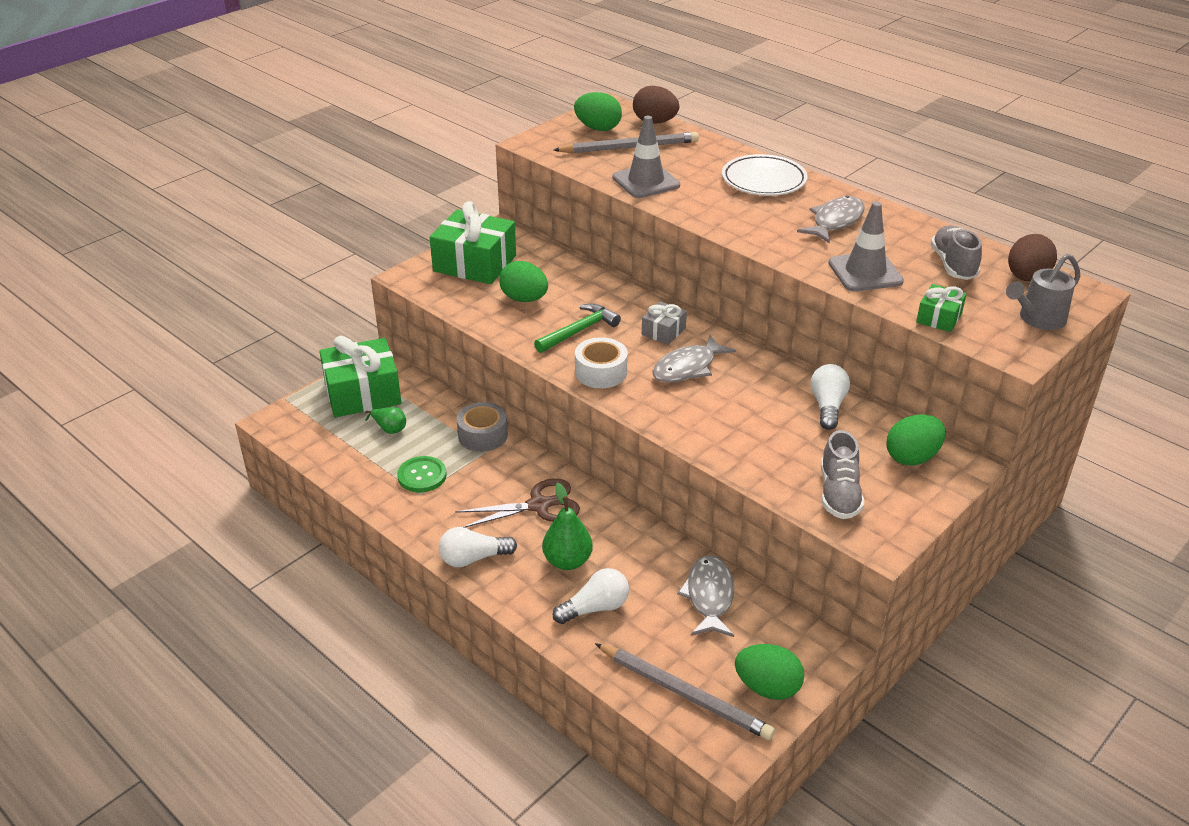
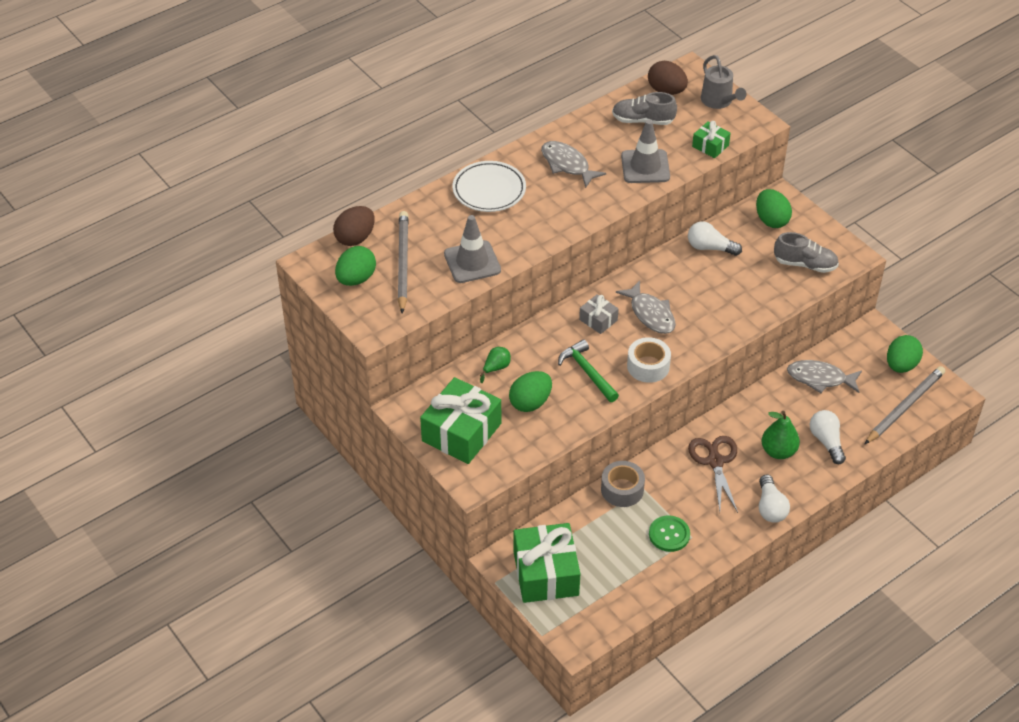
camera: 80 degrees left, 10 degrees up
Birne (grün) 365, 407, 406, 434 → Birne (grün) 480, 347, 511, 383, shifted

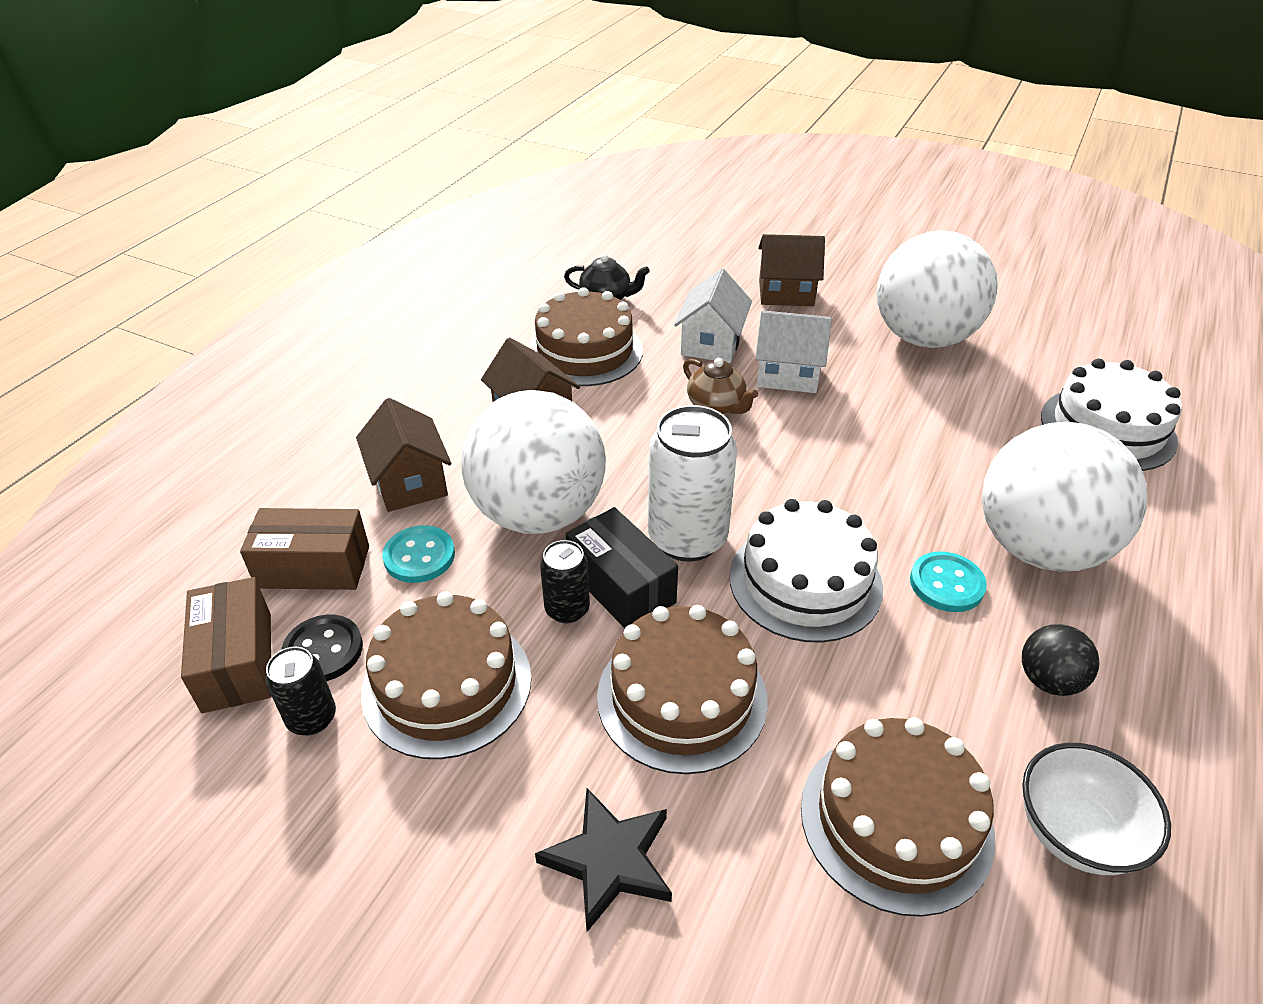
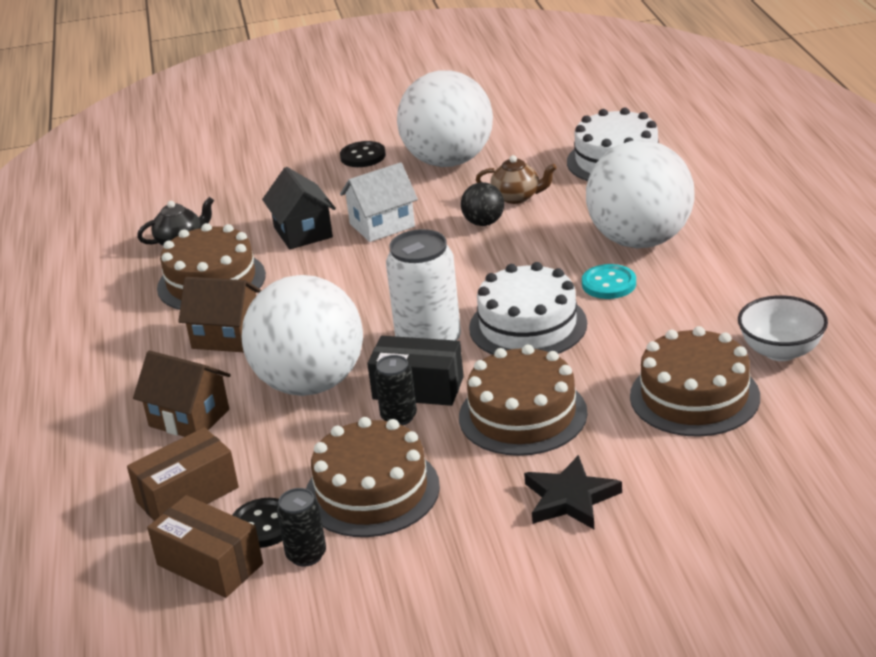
camera: 35 degrees left, 10 degrees down
Haus (braun) 758, 234, 825, 306 → -
Haus (weiß) 674, 268, 752, 363 → Haus (schwarz) 262, 167, 336, 249
Teekanne (braun) 683, 358, 758, 414 → Teekanne (braun) 476, 155, 557, 204, shifted
Knopf (türkis) 382, 525, 455, 583 → -
Ball (schwarz) 1022, 624, 1099, 696 → Ball (schwarz) 461, 182, 504, 226, shifted
- → Knopf (schwarz) 340, 141, 386, 167

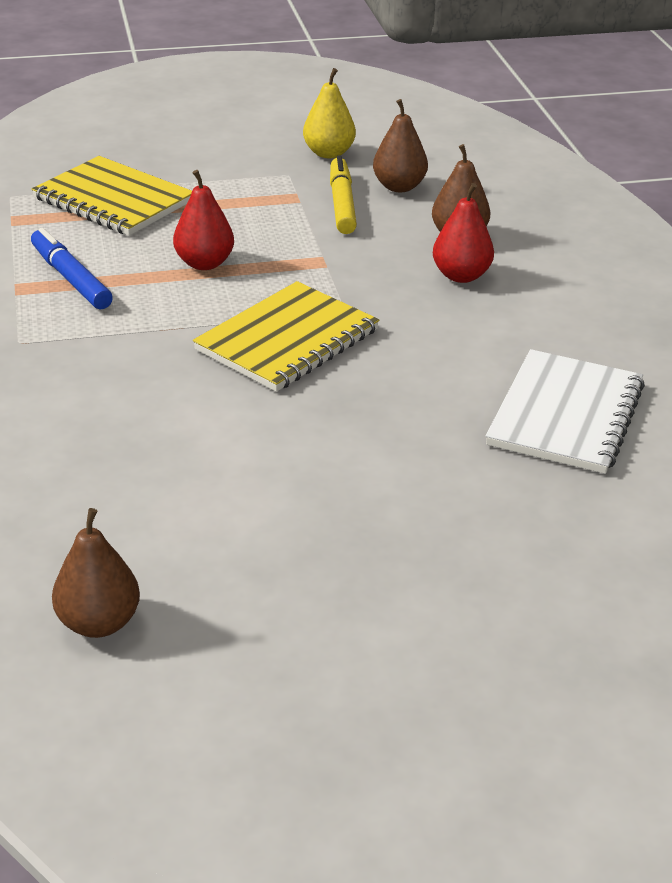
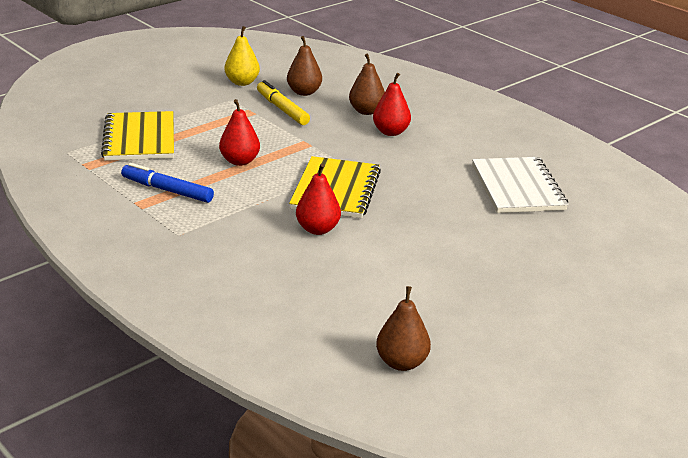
camera: 30 degrees left, 5 degrees down
Notizbuch (gelb) 32, 156, 192, 236 → Notizbuch (gelb) 101, 111, 174, 161, 75 degrees clockwise
- → Birne (rot) 296, 163, 341, 235

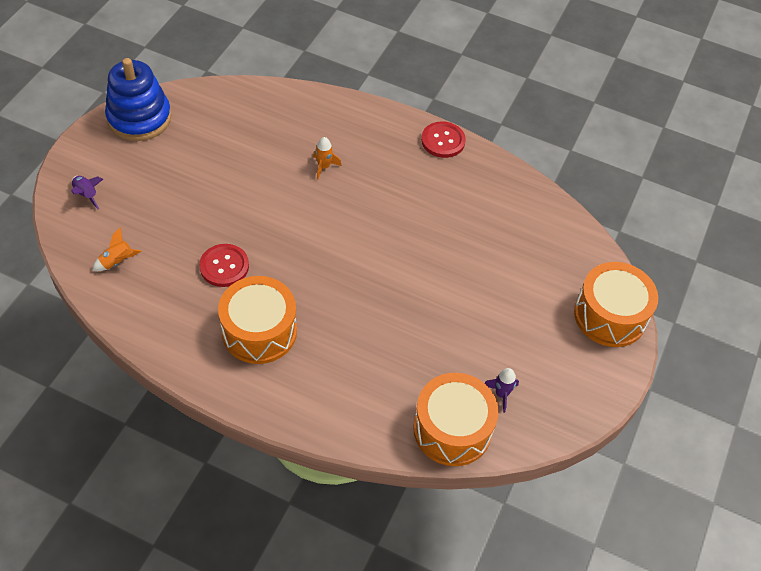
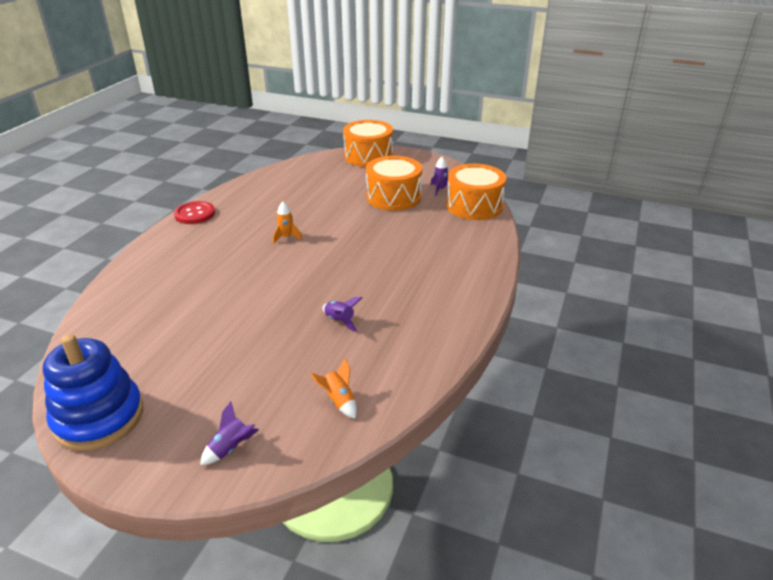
camera: 90 degrees left, 20 degrees down
Rakete (orange) 313, 137, 342, 180 → Rakete (orange) 273, 202, 302, 244, shifted
Knopf (rot) 199, 244, 249, 287 → Rakete (lila) 323, 297, 362, 332
Trommel (orange) 218, 276, 297, 364 → Trommel (orange) 366, 156, 422, 211, shifted

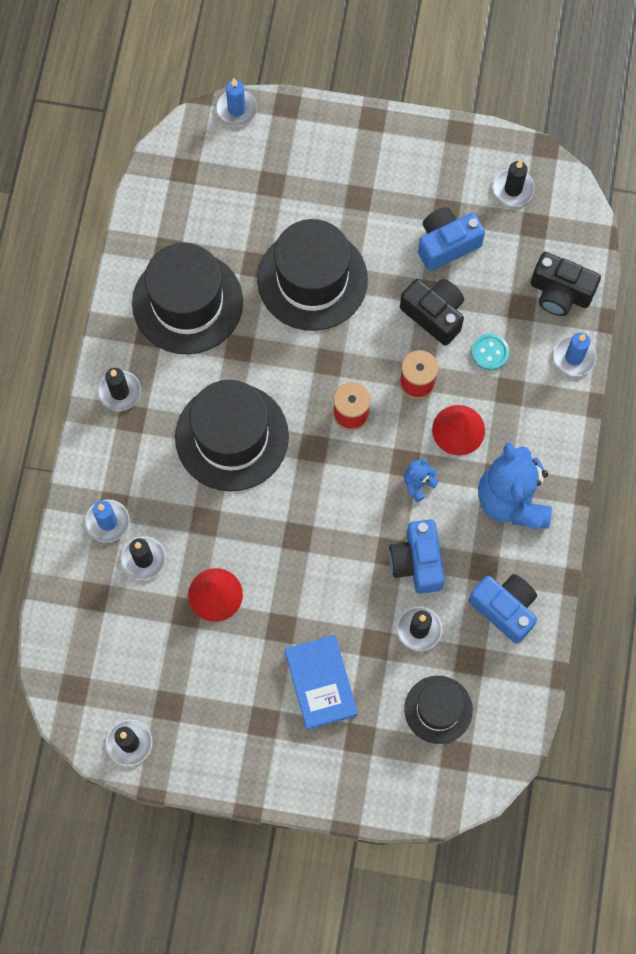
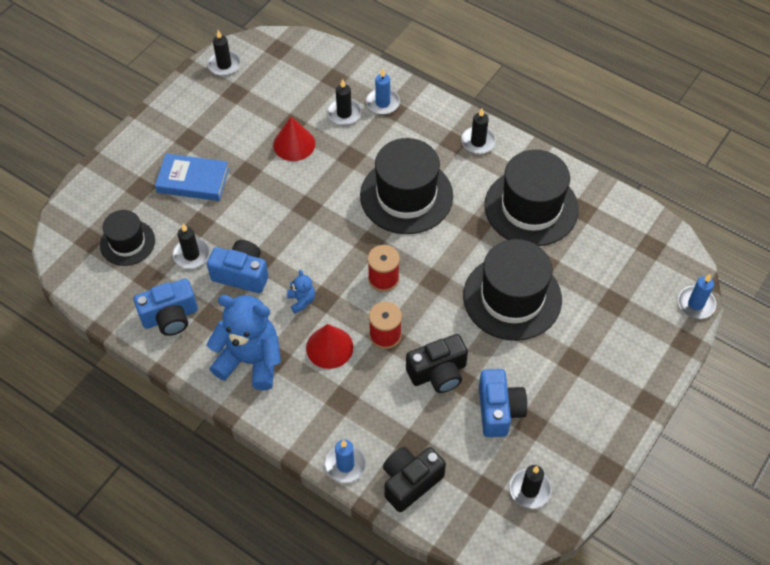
camera: 115 degrees right, 15 degrees down
Knopf (türkis) 471, 333, 509, 371 → -

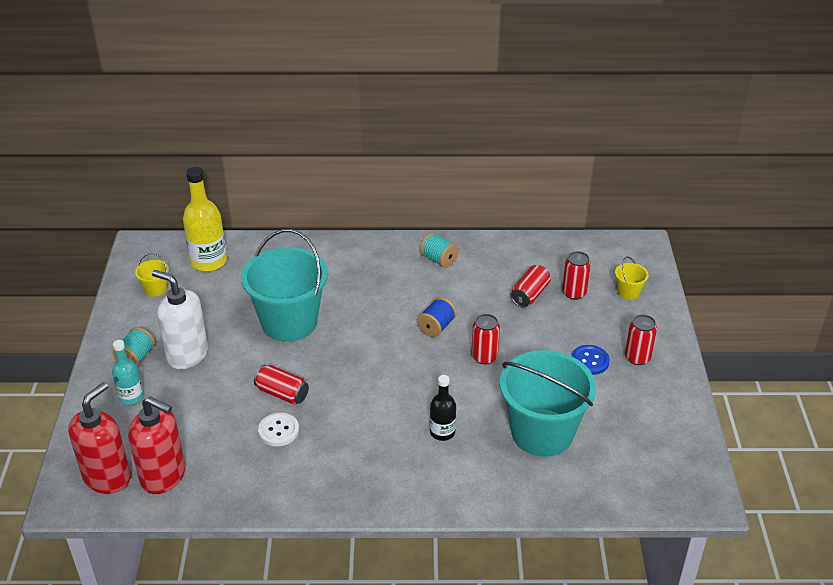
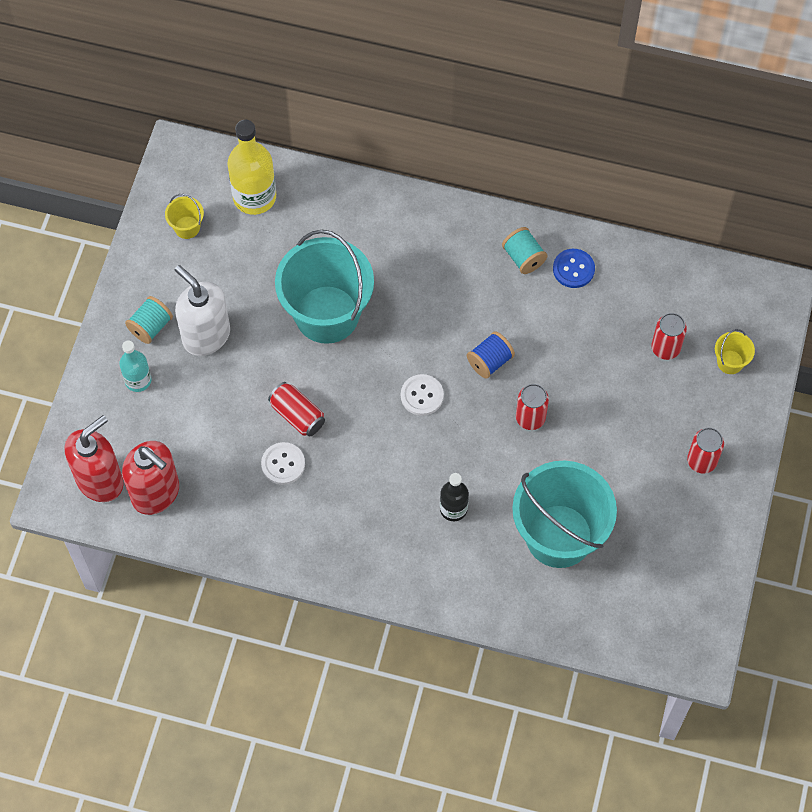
camera: 15 degrees right, 25 degrees up
Dose (rot) 510, 265, 551, 307 → -
Knopf (blau) 572, 345, 610, 375 → Knopf (blau) 553, 249, 595, 288, shifted
- → Knopf (weiß) 401, 374, 444, 416

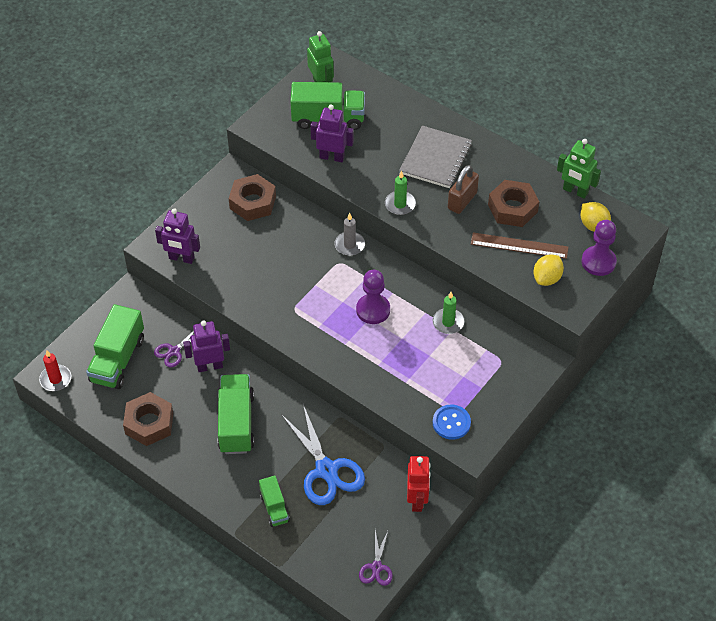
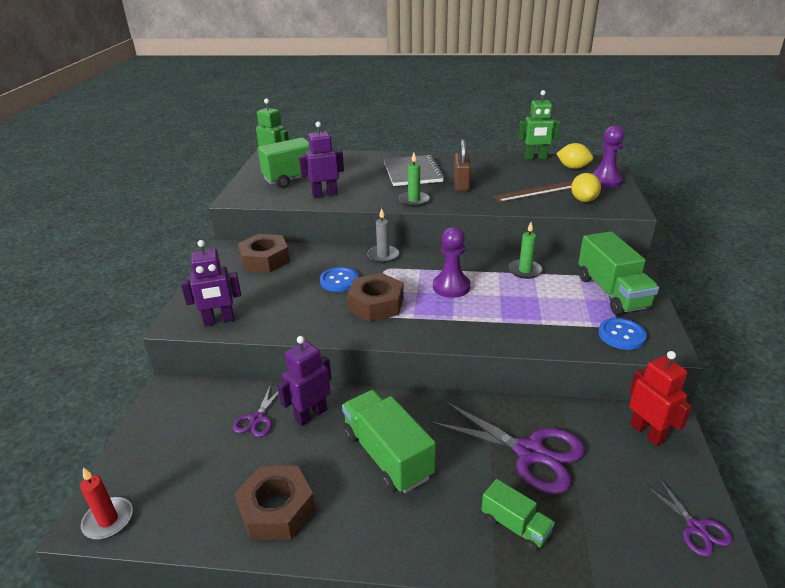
camera: 30 degrees left, 20 degrees down
Sechskantmutter (braun) 488, 180, 539, 227 → Sechskantmutter (braun) 347, 273, 404, 322, shifted
Lastwagen (grün) 86, 304, 144, 389 → Lastwagen (grün) 578, 231, 659, 315, shifted
Schere (blau) 281, 404, 365, 505 → Schere (lila) 430, 401, 585, 494
- → Knopf (blau) 320, 267, 358, 292

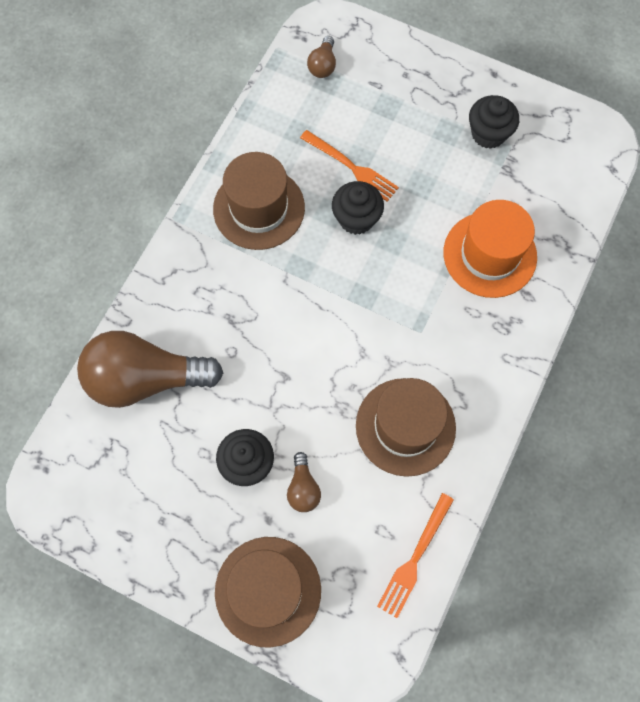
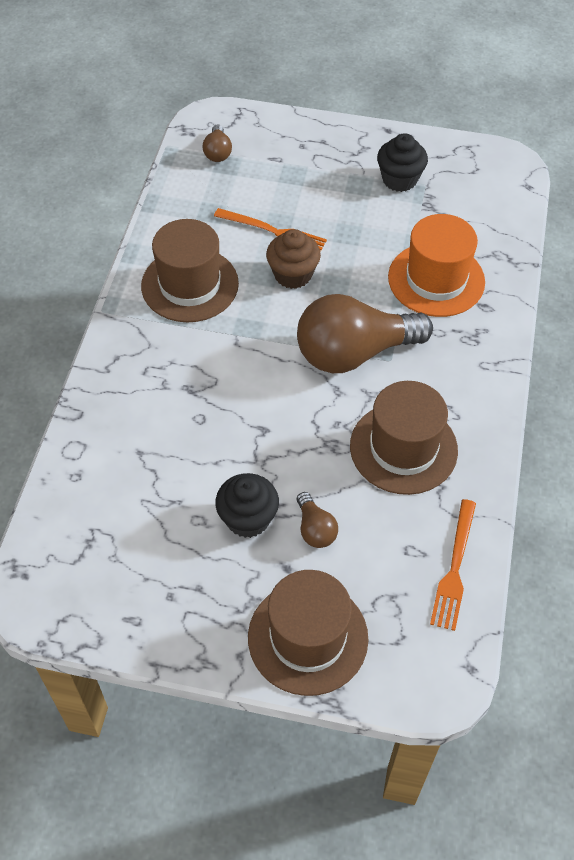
camera: 15 degrees left, 15 degrees down
Muffin (schwarz) 332, 181, 384, 235 → Muffin (braun) 266, 229, 321, 289
Glühbirne (braun) 77, 331, 223, 408 → Glühbirne (braun) 297, 294, 433, 373, shifted

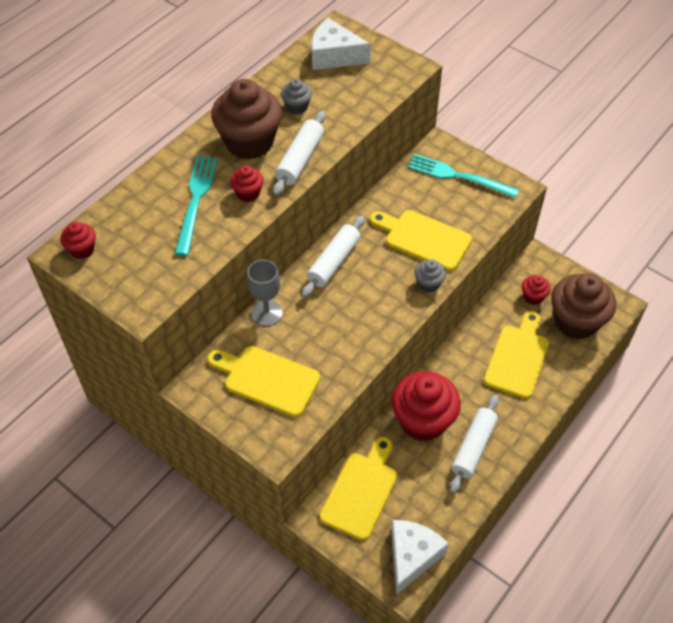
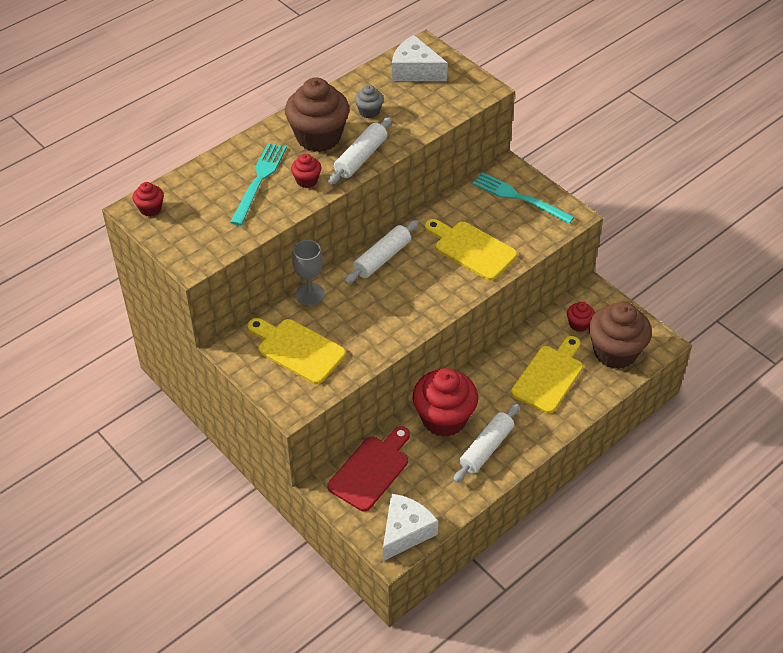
camera: 10 degrees right, 5 degrees down
Muffin (grau) 414, 259, 446, 292 → -
Schneidebrett (gelb) 320, 437, 397, 540 → Schneidebrett (rot) 327, 426, 410, 512

